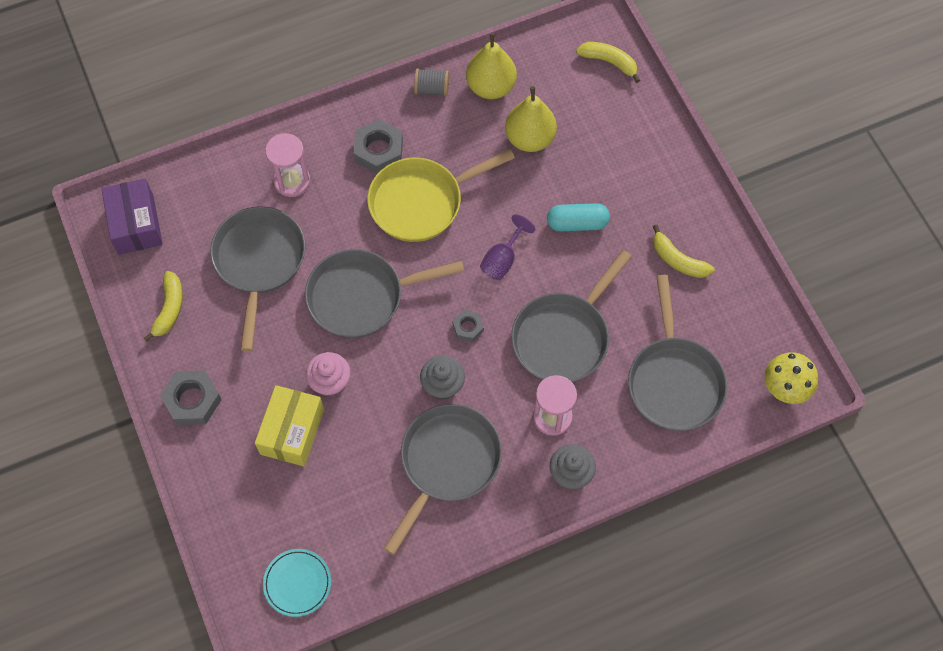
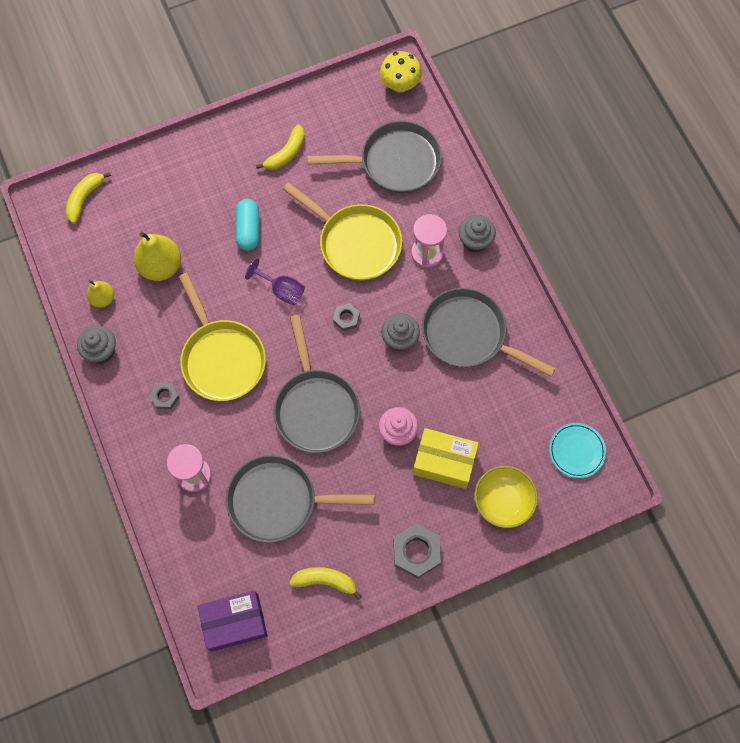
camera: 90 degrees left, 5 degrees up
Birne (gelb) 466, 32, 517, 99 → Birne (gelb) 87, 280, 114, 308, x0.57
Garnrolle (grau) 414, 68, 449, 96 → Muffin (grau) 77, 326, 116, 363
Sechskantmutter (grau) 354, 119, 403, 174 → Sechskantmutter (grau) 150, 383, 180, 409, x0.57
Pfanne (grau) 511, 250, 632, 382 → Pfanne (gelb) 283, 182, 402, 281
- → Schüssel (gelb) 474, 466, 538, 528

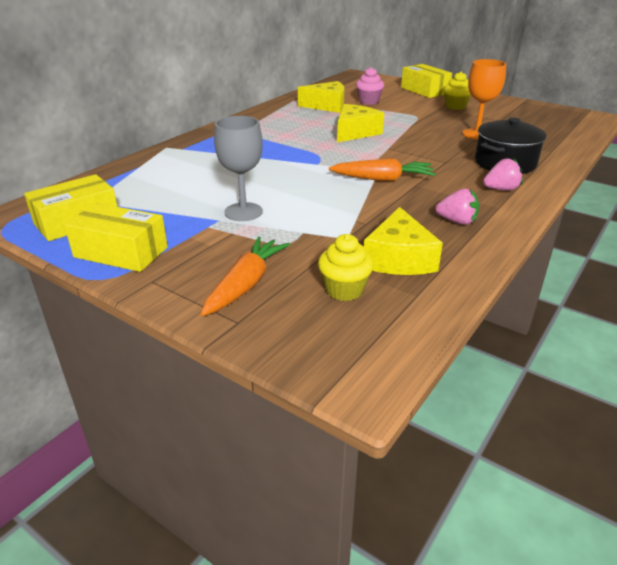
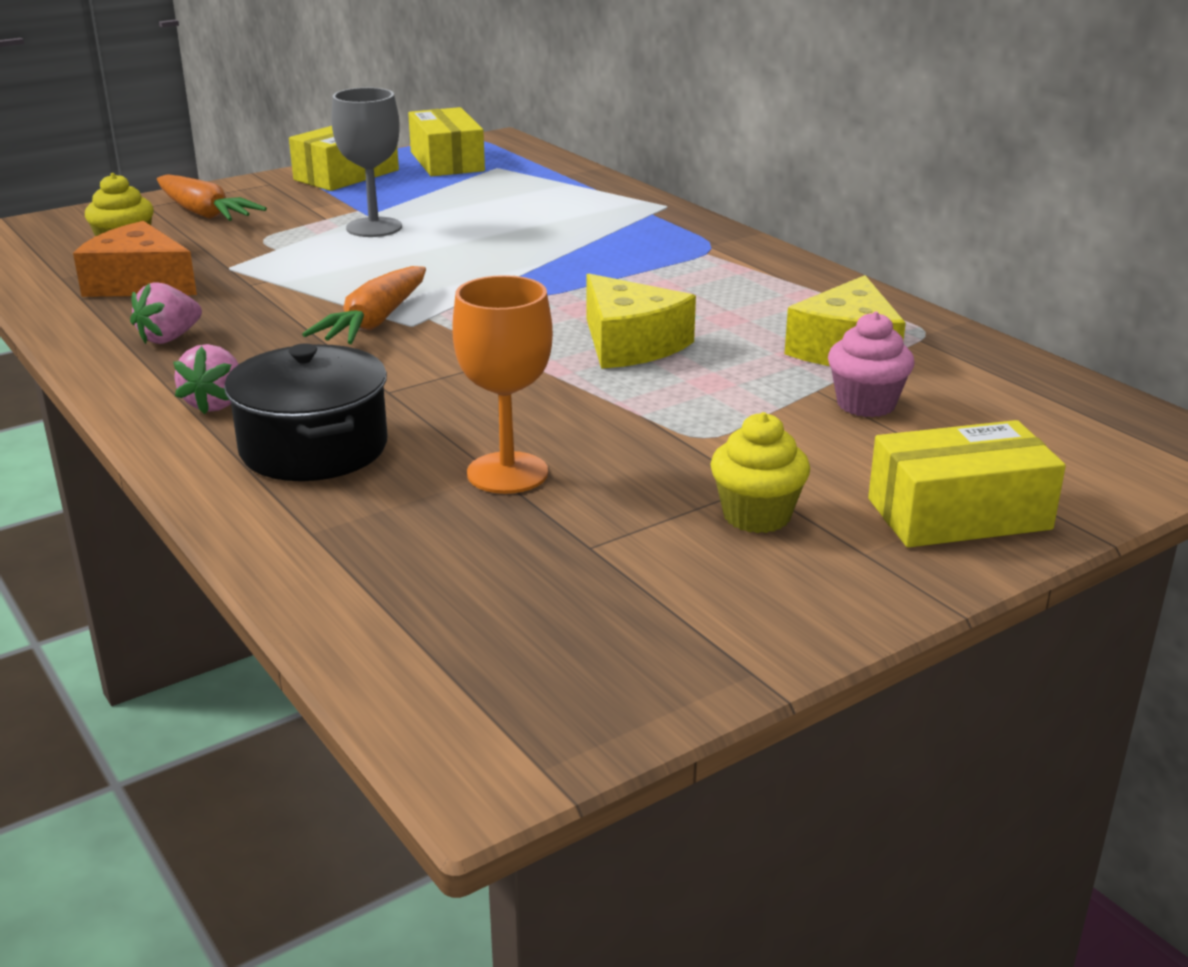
camera: 110 degrees right, 5 degrees down
Käse (gelb) 364, 207, 443, 275 → Käse (orange) 73, 221, 197, 297

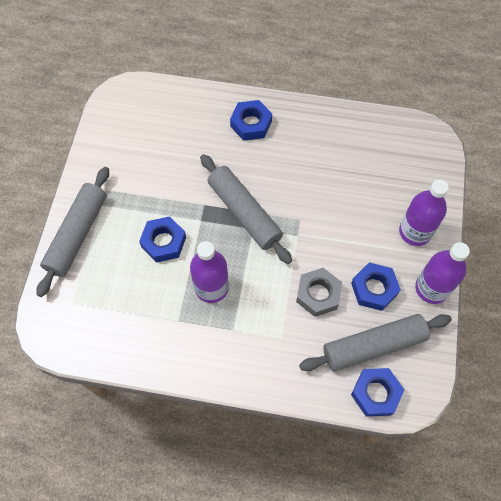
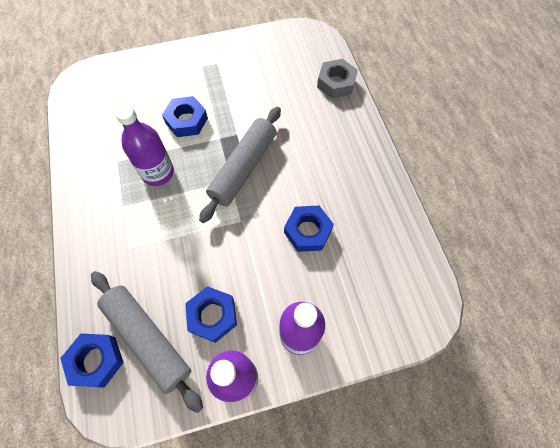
camera: 65 degrees right, 0 degrees up
Sechskantmutter (blau) 230, 100, 272, 141 → Sechskantmutter (blau) 284, 206, 334, 252, shifted
Nudelholz (grau) 36, 167, 109, 297 → -
Sechskantmutter (grau) 296, 268, 342, 317 → Sechskantmutter (grau) 317, 59, 358, 98, shifted

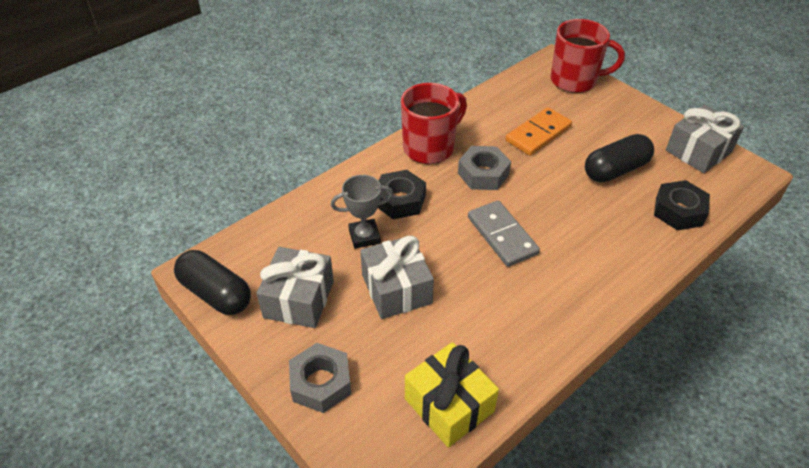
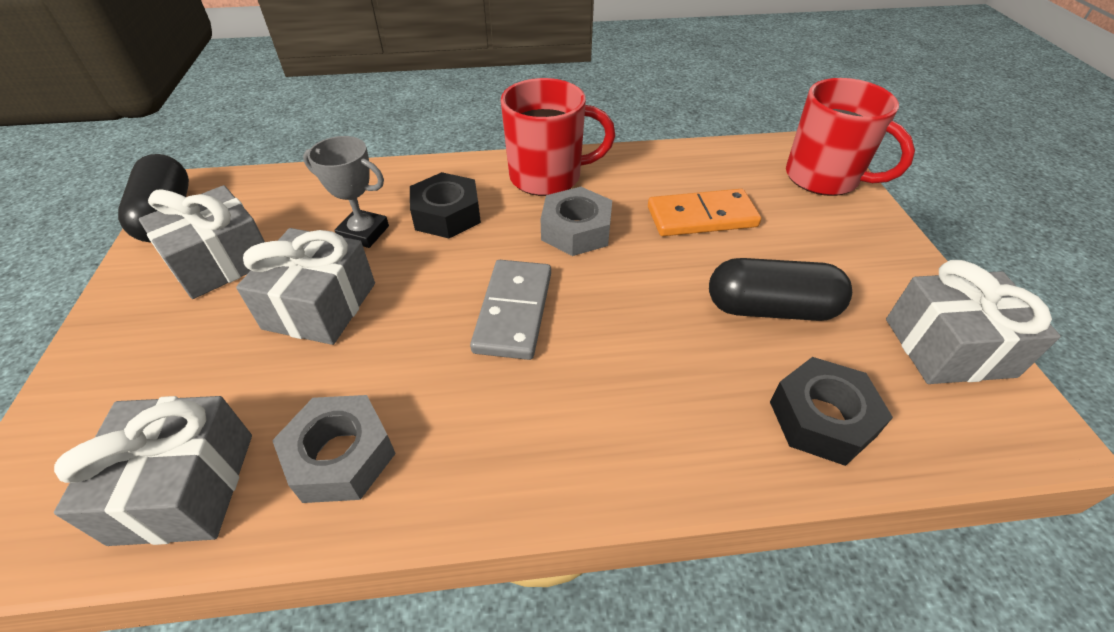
camera: 35 degrees right, 0 degrees up
Geschenk (gelb) 405, 342, 499, 448 → Geschenk (grau) 54, 396, 252, 546
Sechskantmutter (grau) 289, 343, 351, 413 → Sechskantmutter (grau) 272, 395, 396, 503, shifted

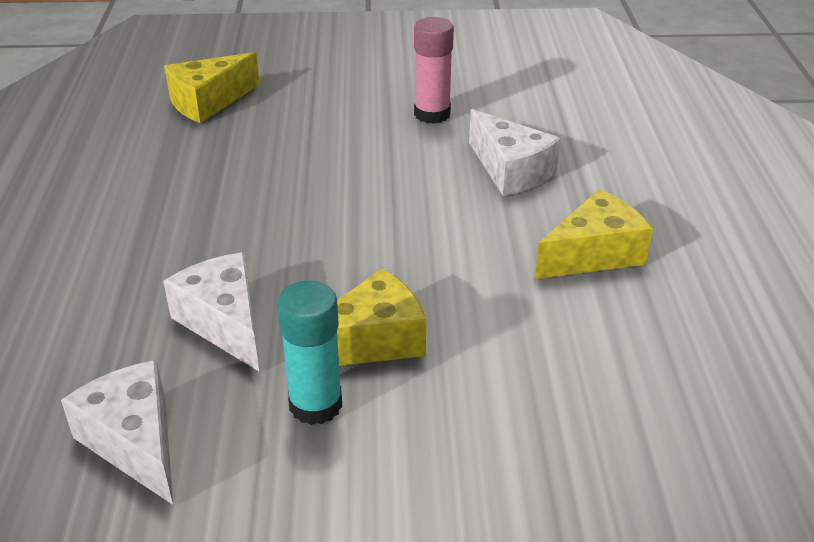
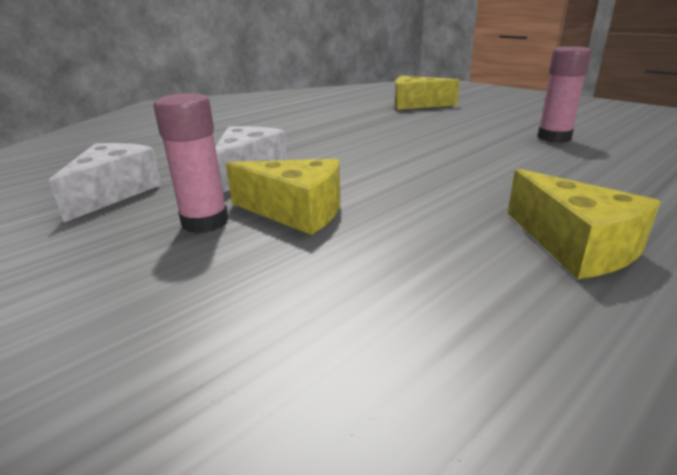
camera: 50 degrees right, 10 degrees down
Käse (weiß) 469, 109, 561, 196 → -
Käse (gelb) 535, 189, 653, 279 → Käse (gelb) 508, 169, 660, 279, 45 degrees clockwise
Klebestift (türkis) 277, 281, 342, 425 → Klebestift (rosa) 153, 93, 229, 233

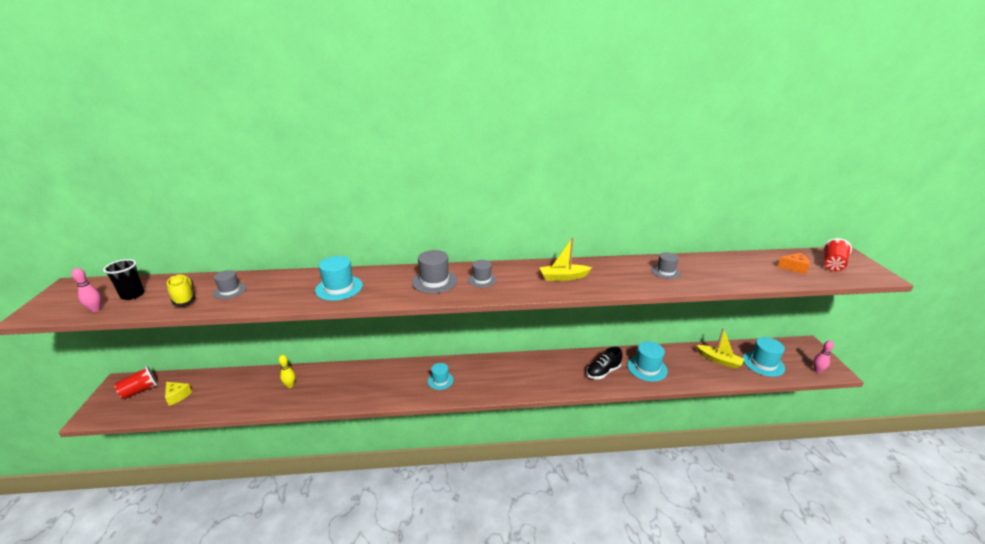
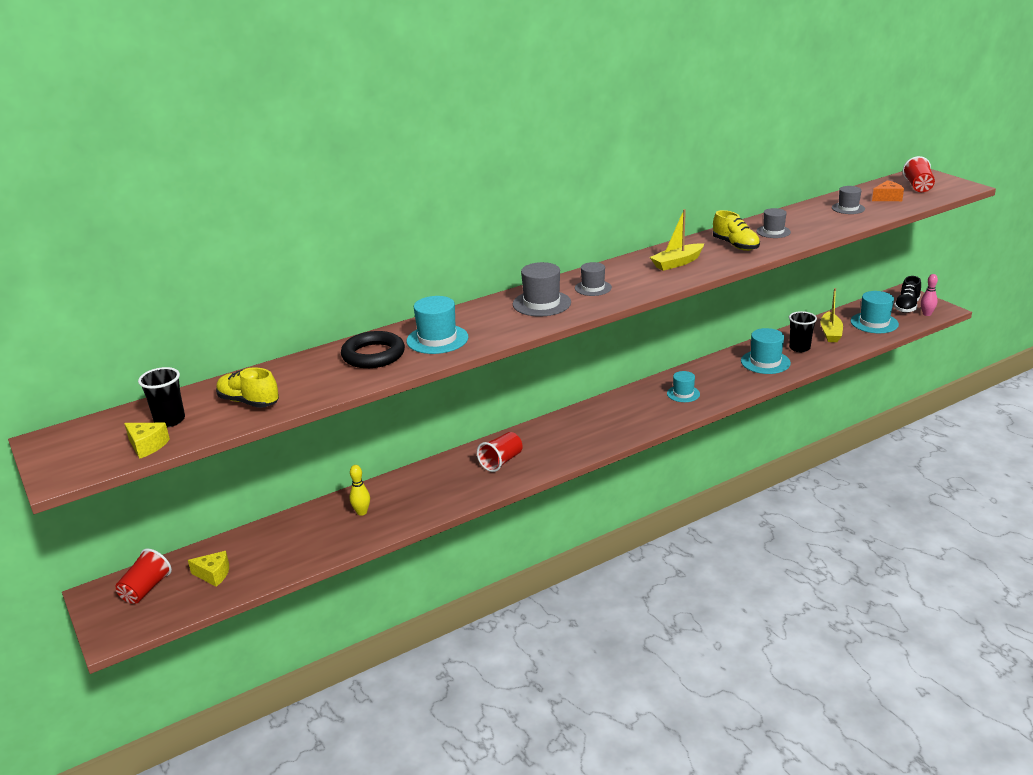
camera: 25 degrees left, 0 degrees up
Bowlingkegel (rosa) 71, 268, 101, 312 → Käse (gelb) 124, 423, 170, 459
Hut (grau) 213, 270, 246, 299 → Hut (grau) 832, 186, 865, 214, shifted
Boot (gelb) 696, 328, 744, 369 → Boot (gelb) 820, 288, 843, 342, 90 degrees clockwise
Schuh (schwarz) 587, 347, 622, 379 → Schuh (schwarz) 894, 276, 921, 313, shifted
Hut (türkis) 428, 363, 454, 390 → Hut (türkis) 667, 371, 700, 402, shifted
- → Schuh (gelb) 713, 210, 760, 251
- → Becher (schwarz) 789, 311, 817, 352
- → Ring (schwarz) 341, 331, 405, 368
- → Becher (rot) 477, 432, 523, 472

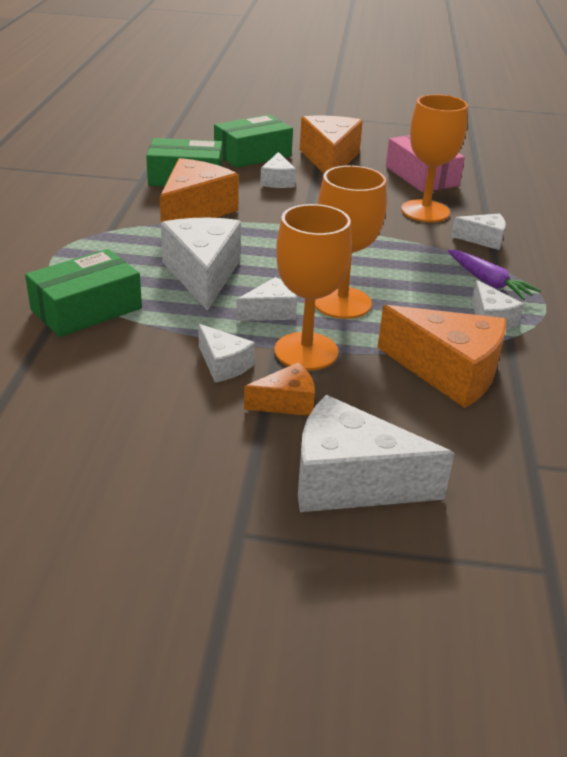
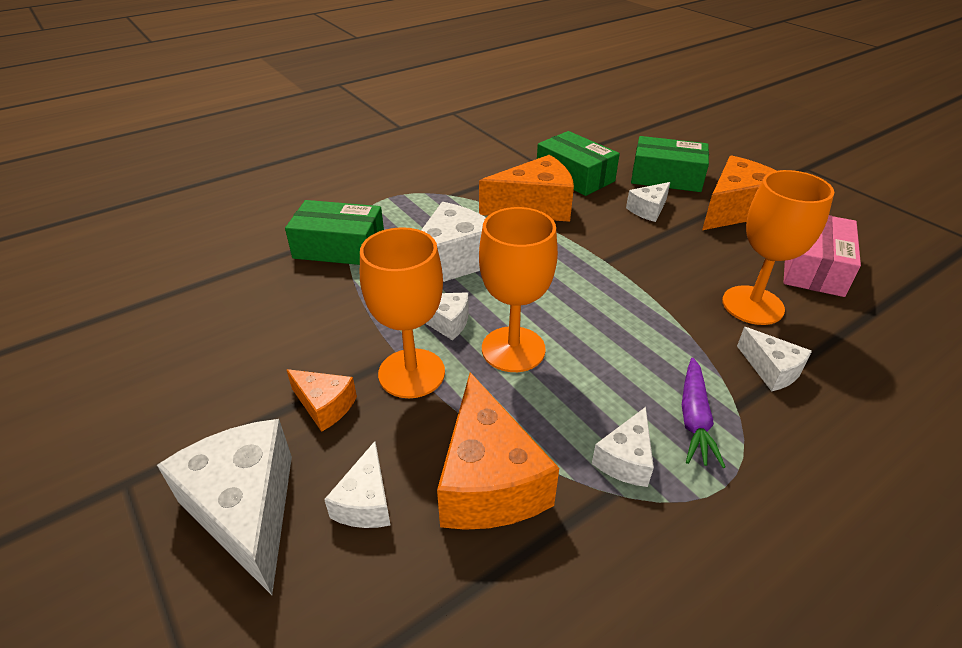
camera: 50 degrees right, 5 degrees up
Käse (weiß) 198, 324, 255, 383 → Käse (weiß) 324, 441, 390, 528, shifted

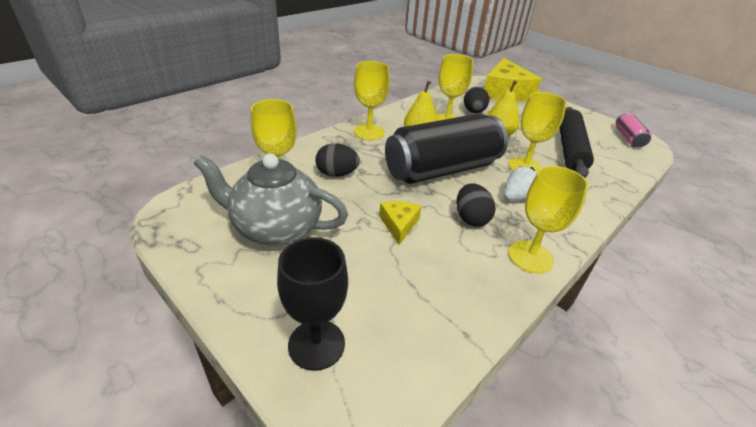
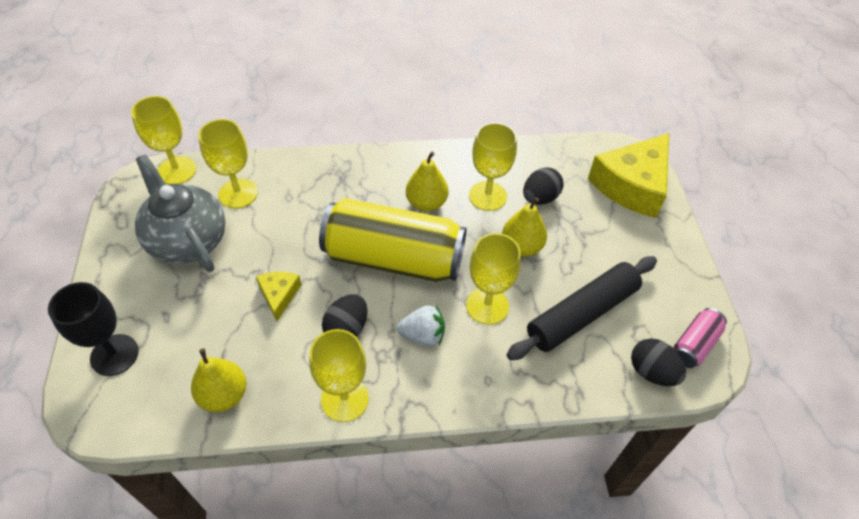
camera: 40 degrees right, 15 degrees up
Kelch (gelb) 354, 61, 390, 140 → Kelch (gelb) 131, 96, 196, 184, shifted
Dose (schwarz) 385, 114, 508, 184 → Dose (gelb) 319, 198, 467, 282
Ei (schwarz) 315, 143, 360, 177 → Ei (schwarz) 631, 338, 686, 386, shifted
Käse (gelb) 379, 201, 422, 245 → Käse (gelb) 256, 272, 302, 321, 45 degrees counterclockwise
- → Birne (gelb) 191, 348, 246, 412

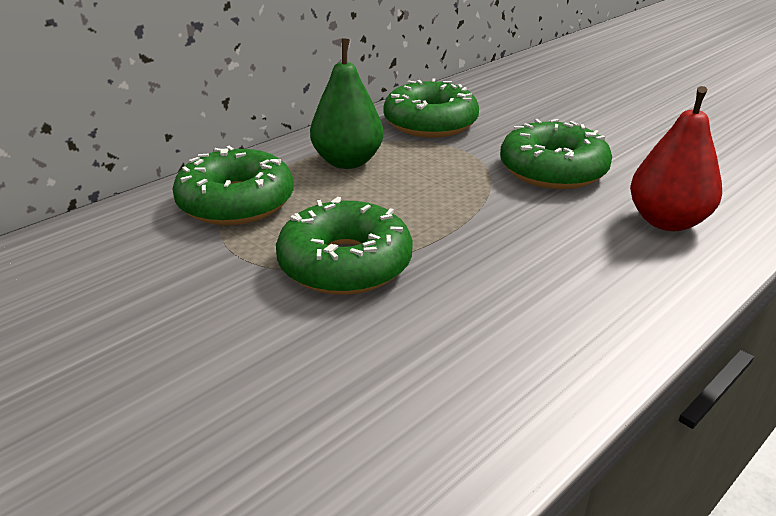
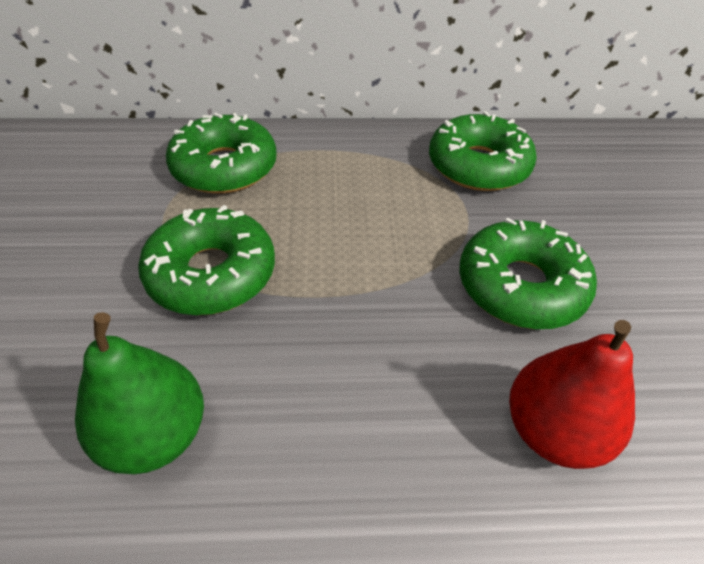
camera: 40 degrees right, 15 degrees up
Birne (grün) 310, 38, 384, 169 → Birne (grün) 75, 312, 204, 474, shifted

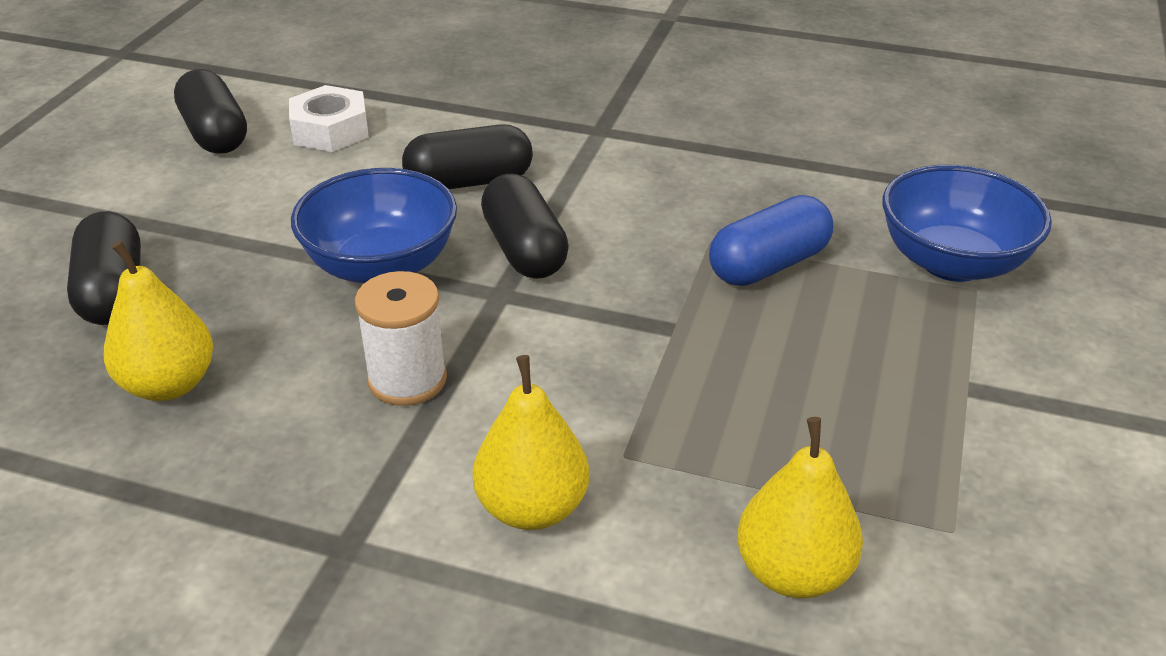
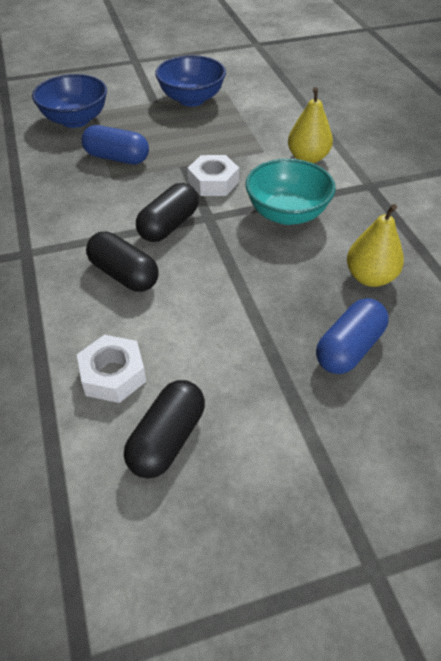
camera: 125 degrees left, 10 degrees up
Schüssel (blau) 291, 168, 457, 283 → Schüssel (blau) 155, 55, 226, 106, shifted
Kapsel (schwarz) 67, 211, 141, 325 → Kapsel (blau) 316, 298, 389, 374
Garnrolle (weiß) 355, 271, 447, 406 → Schüssel (türkis) 245, 159, 336, 225
Birne (gelb) 737, 417, 863, 598 → -
- → Sechskantmutter (weiß) 187, 155, 239, 196

